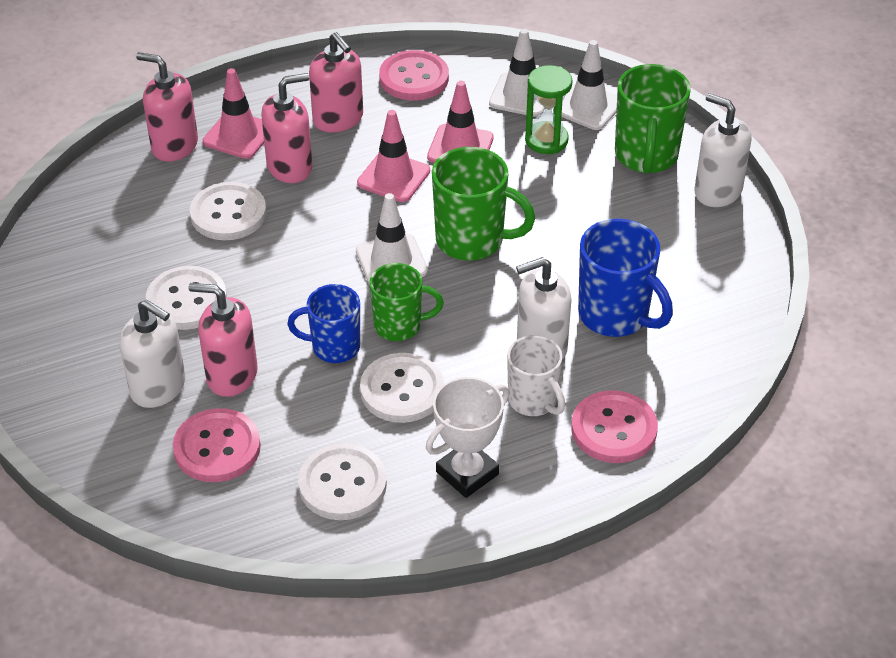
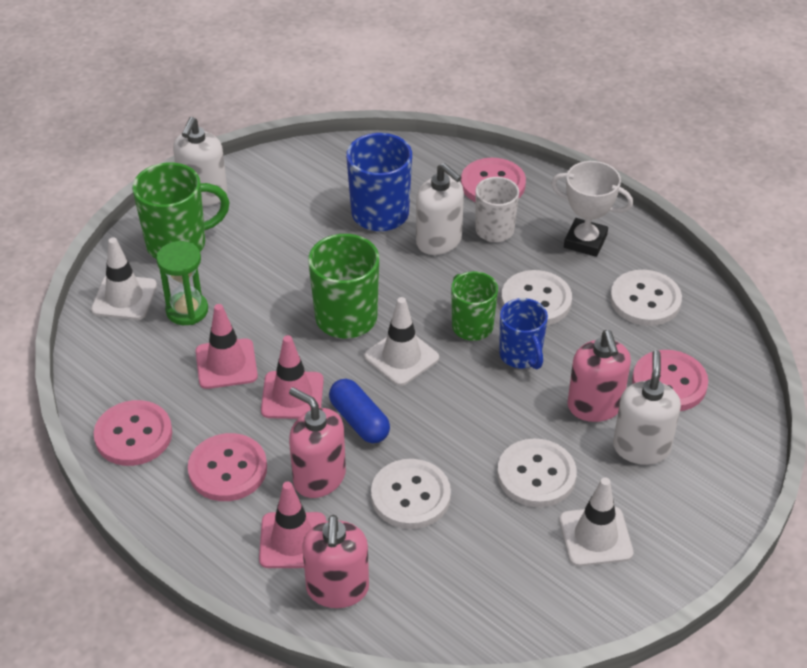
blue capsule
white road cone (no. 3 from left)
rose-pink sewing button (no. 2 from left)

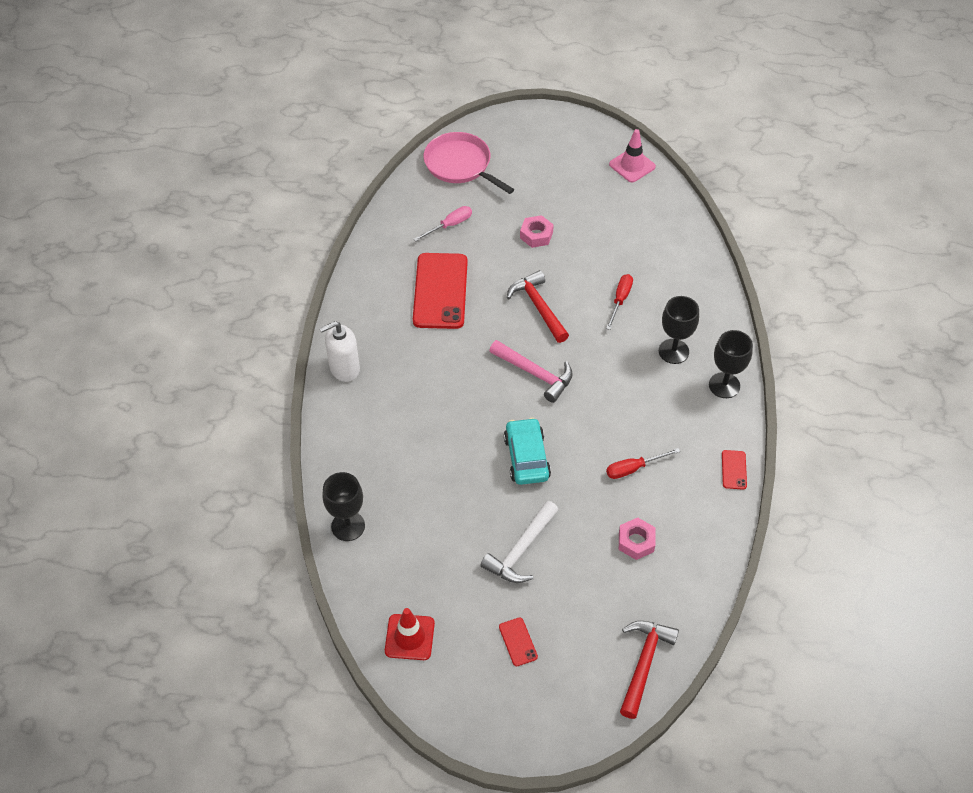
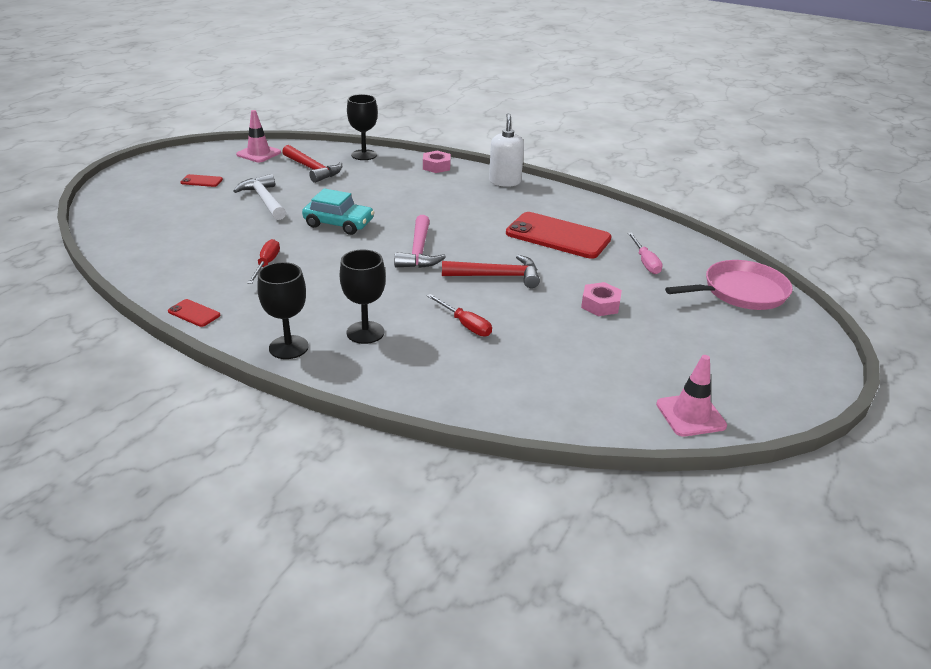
rose-pink nut (no. 1 from left)
red claw hammer (no. 1 from left)
rose-pink road cone (no. 1 from left)
rose-pink claw hammer

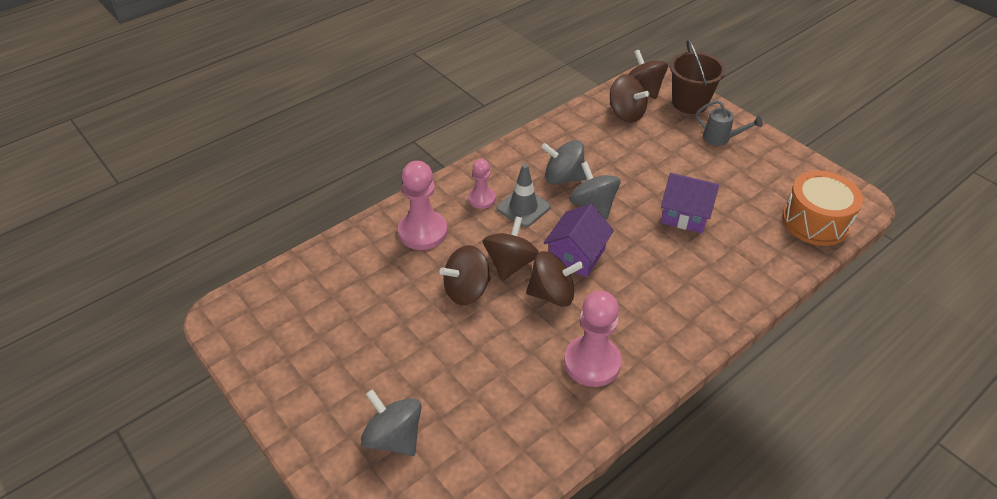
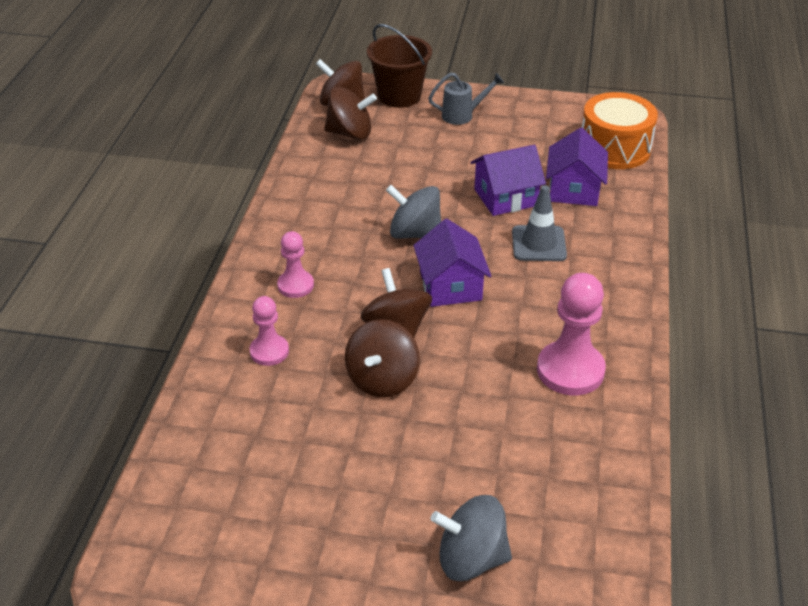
russet spinning top (no. 3 from left in the first image)
grey spinning top (no. 2 from left in the first image)
purple toy house (no. 3 from left)
grey road cone
rose-pink pawn (no. 1 from left)

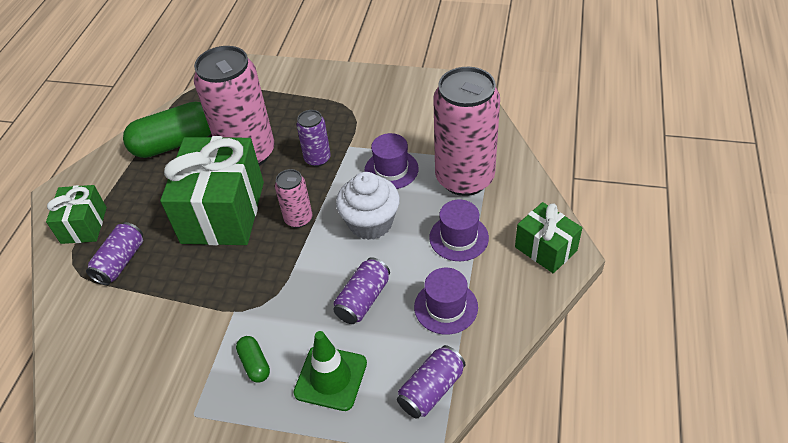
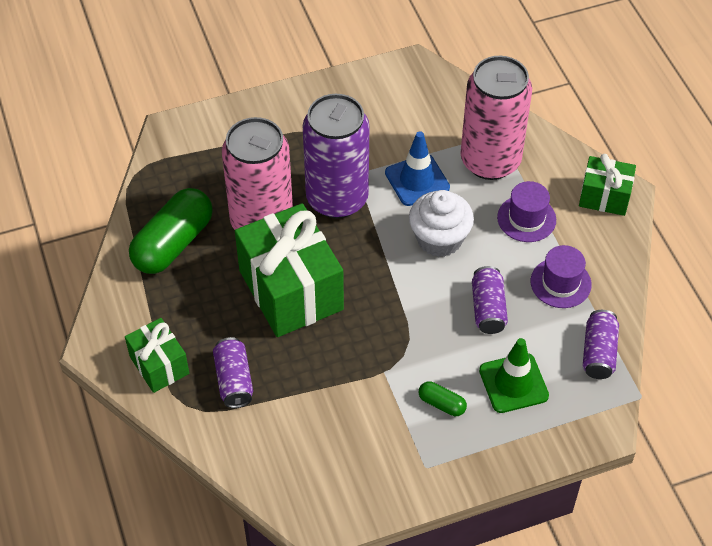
rose-pink soda can (no. 2 from left in the first image)
blue road cone
purple soda can (no. 2 from left)

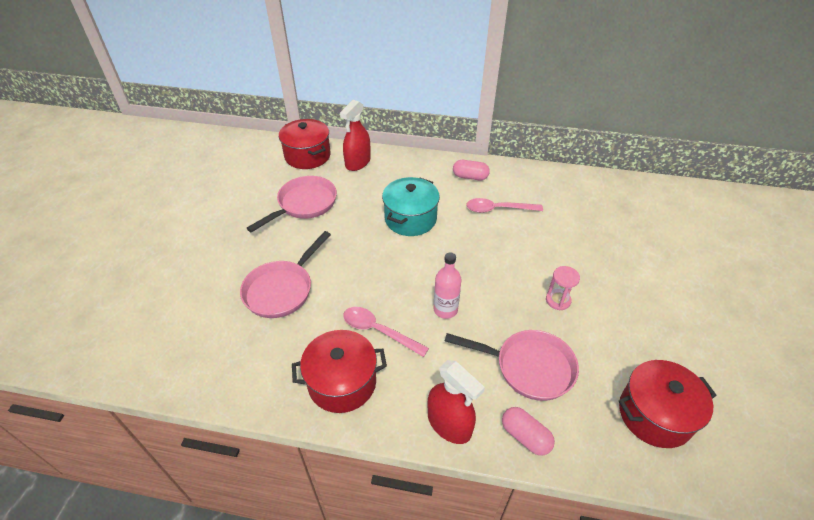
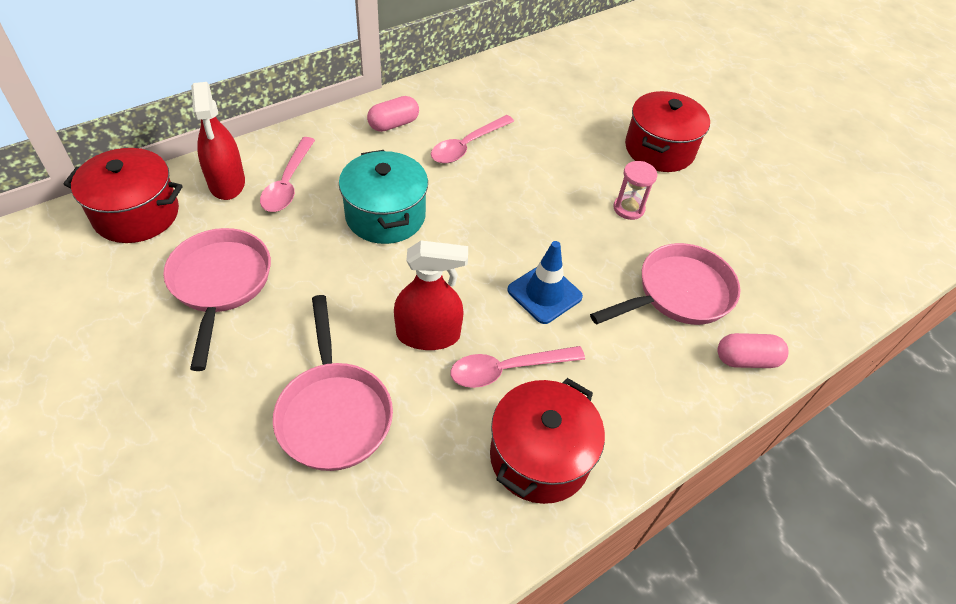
rose-pink spoon (no. 1 from left)
red spray cleaner (no. 2 from left)
red pot (no. 3 from left)
blue road cone

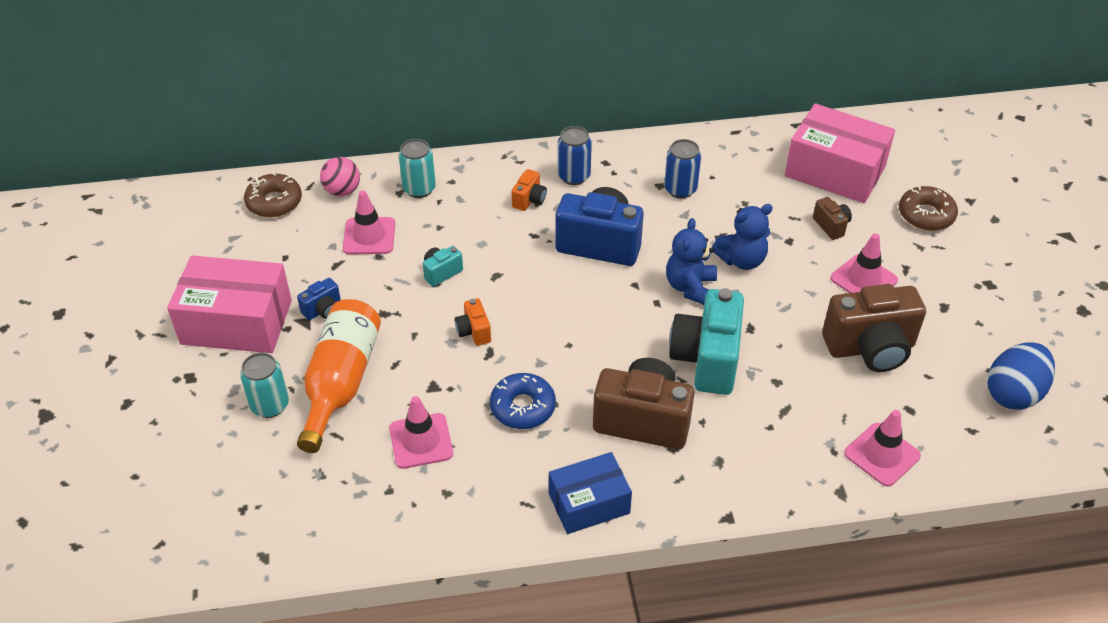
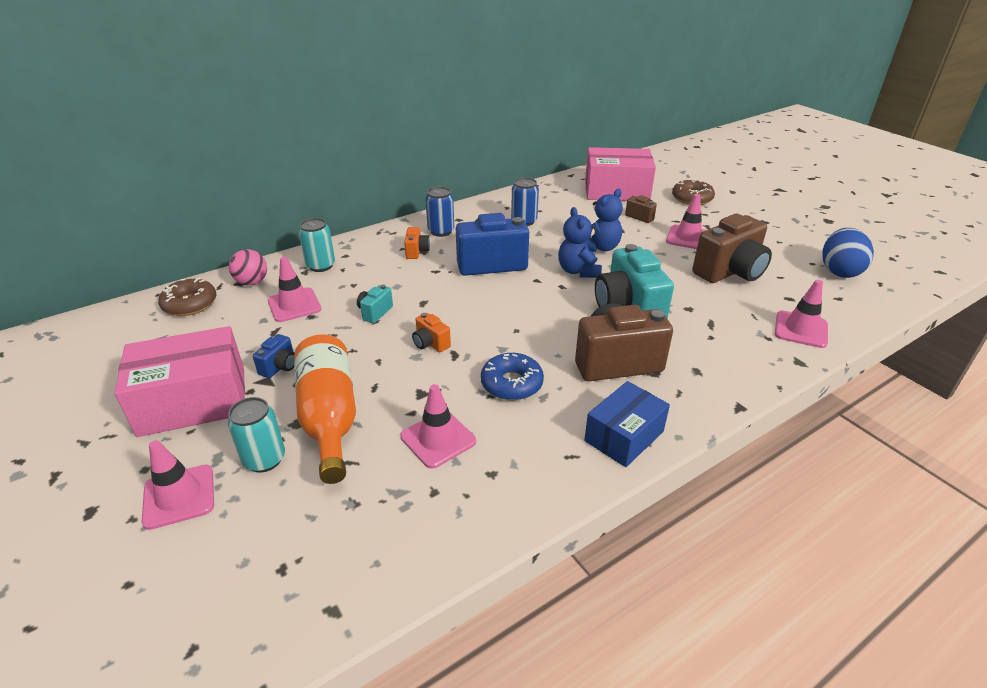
rose-pink road cone (no. 1 from left)

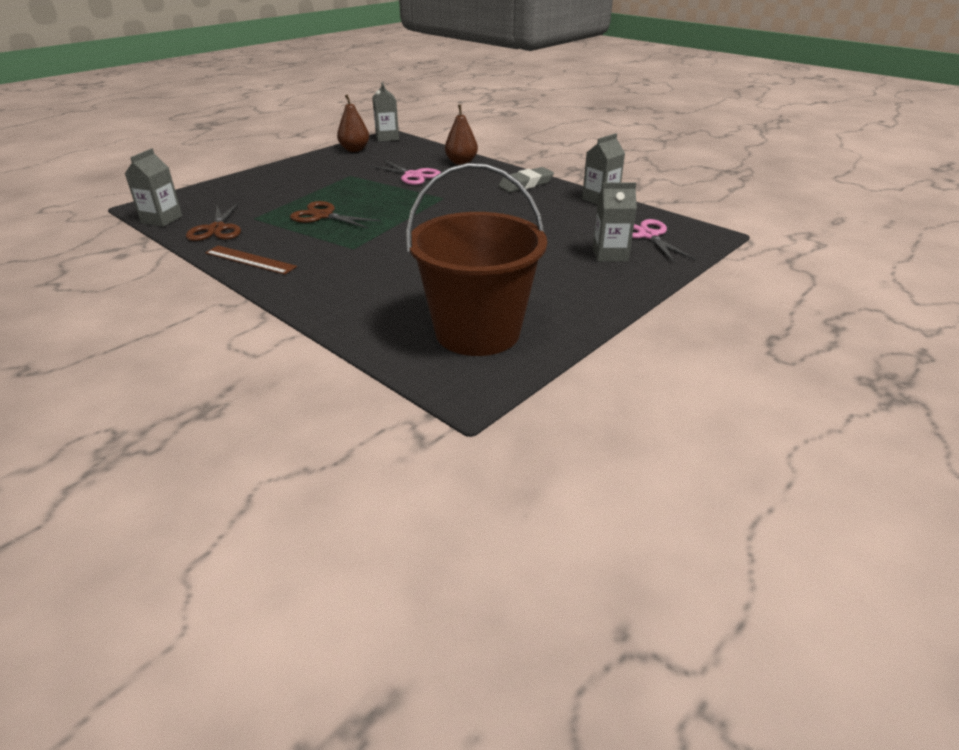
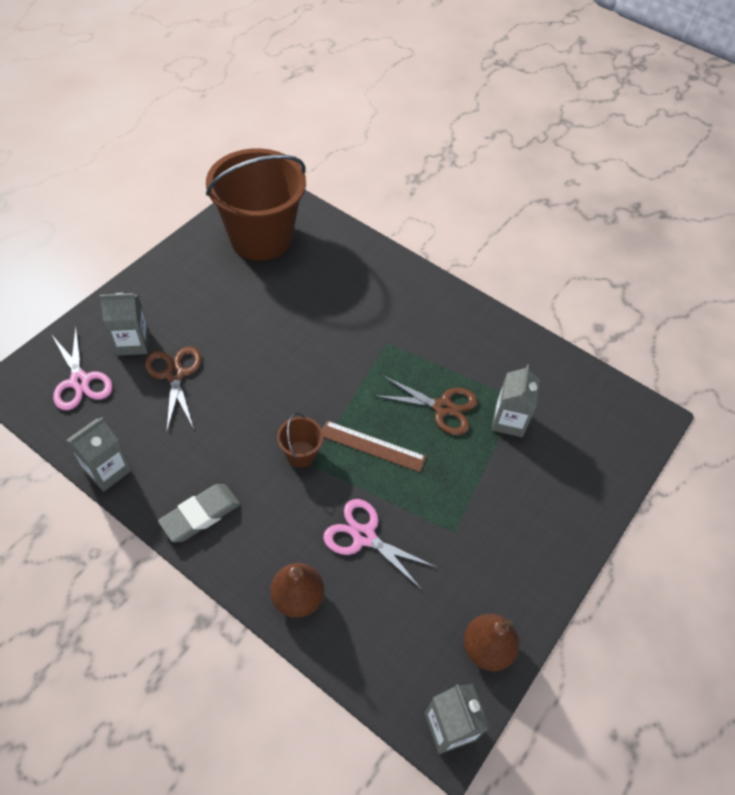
russet sand bucket (no. 2 from left)
grey carton (no. 4 from left)
russet pair of scissors (no. 1 from left)
russet straightedge

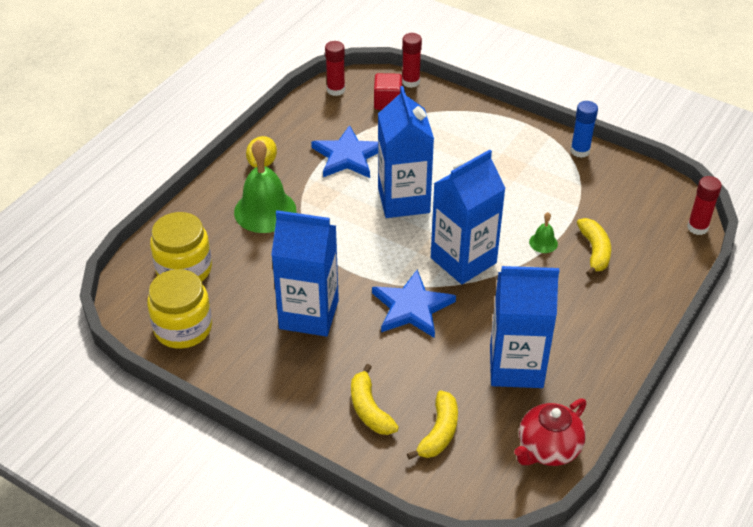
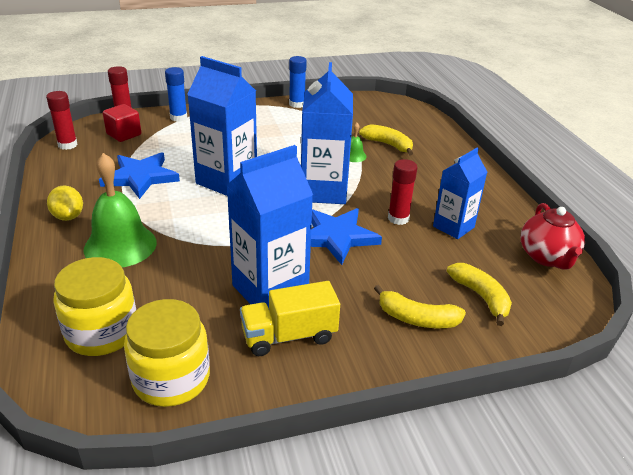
blue glue stick (no. 1 from left)
bright yellow lorry
red glue stick (no. 3 from left)
blue carton (no. 4 from left)

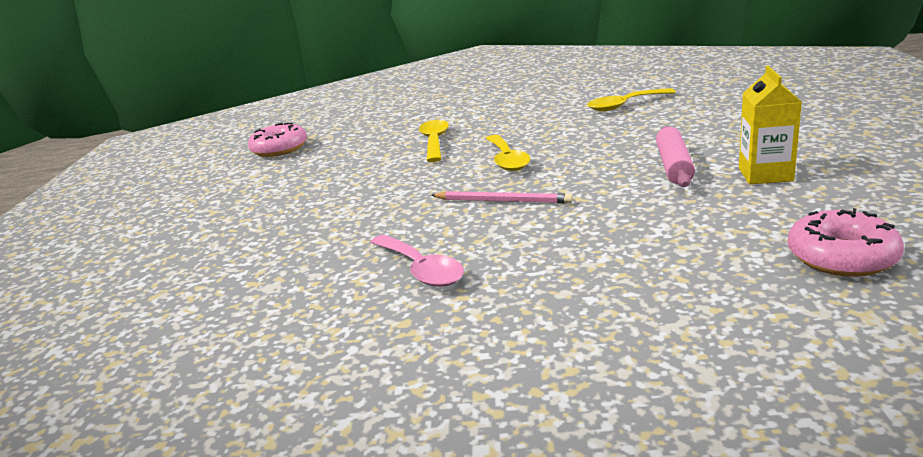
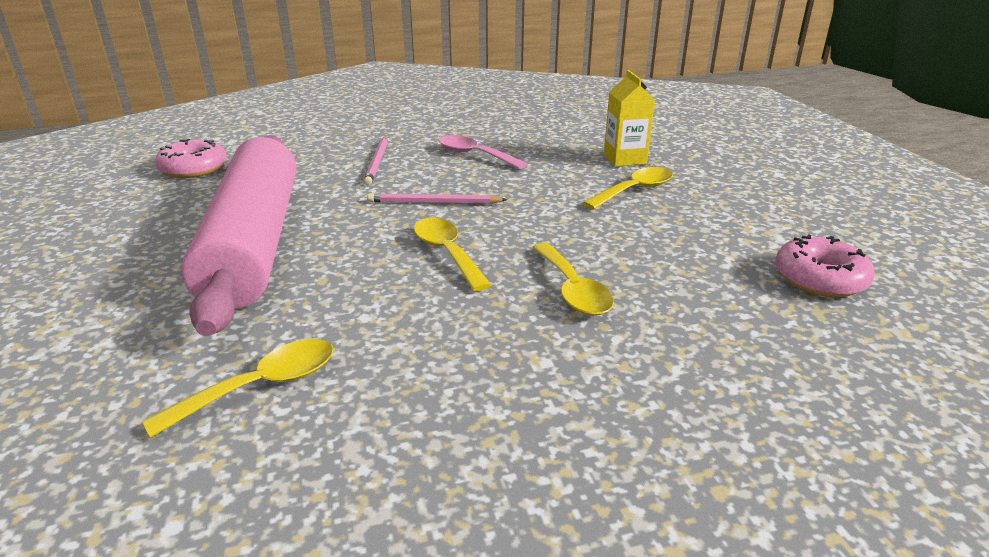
rose-pink wooden pencil (no. 1 from left)
bright yellow spoon (no. 4 from left)
bright yellow carton
rose-pink pastry roller

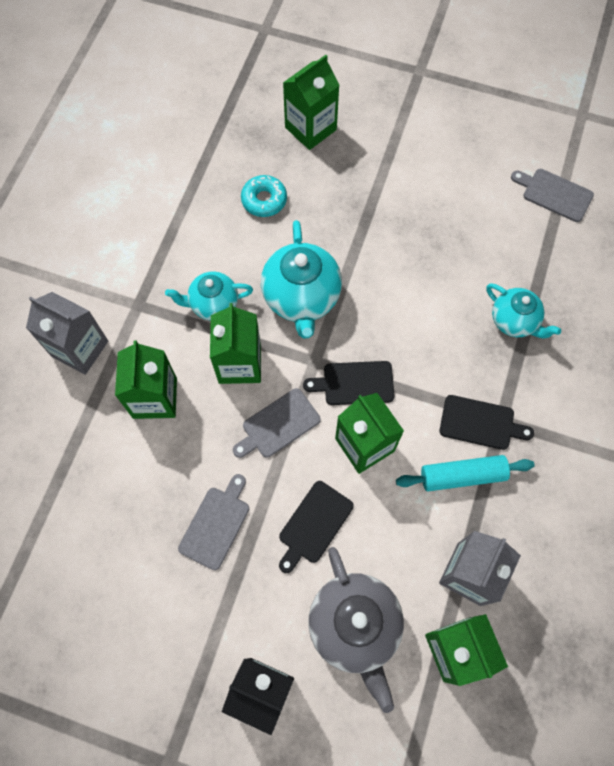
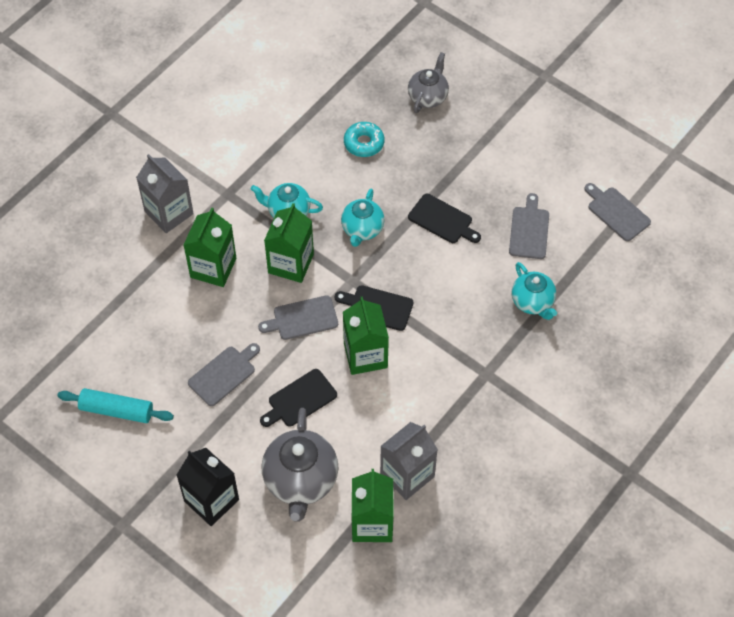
grey chopping board (no. 3 from left)
turquoise pastry roller
black chopping board (no. 3 from left)
grey teapot (no. 2 from left)
turquoise teapot (no. 2 from left)

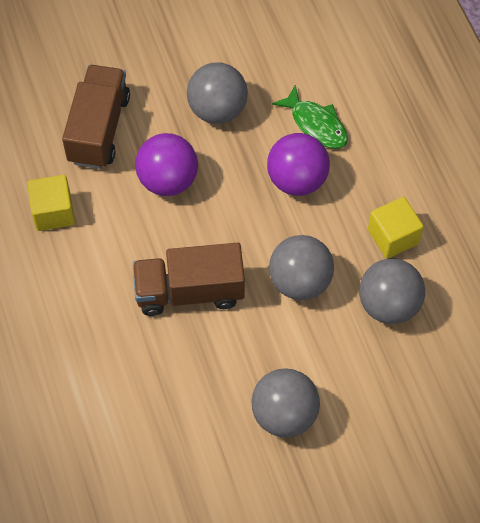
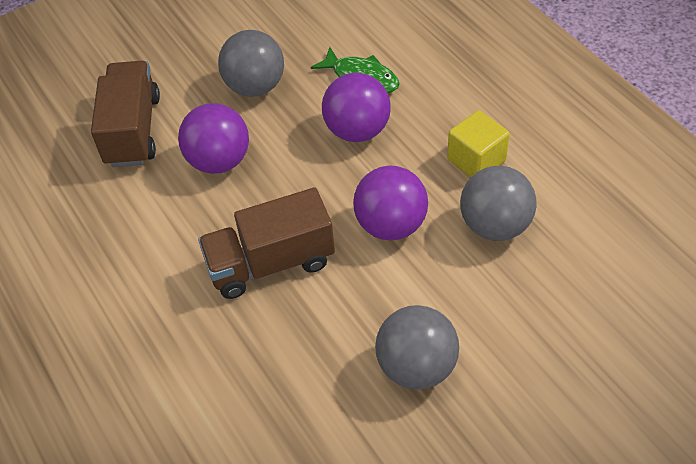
bright yellow solid cube (no. 1 from left in the first image)
purple play ball (no. 3 from left)

